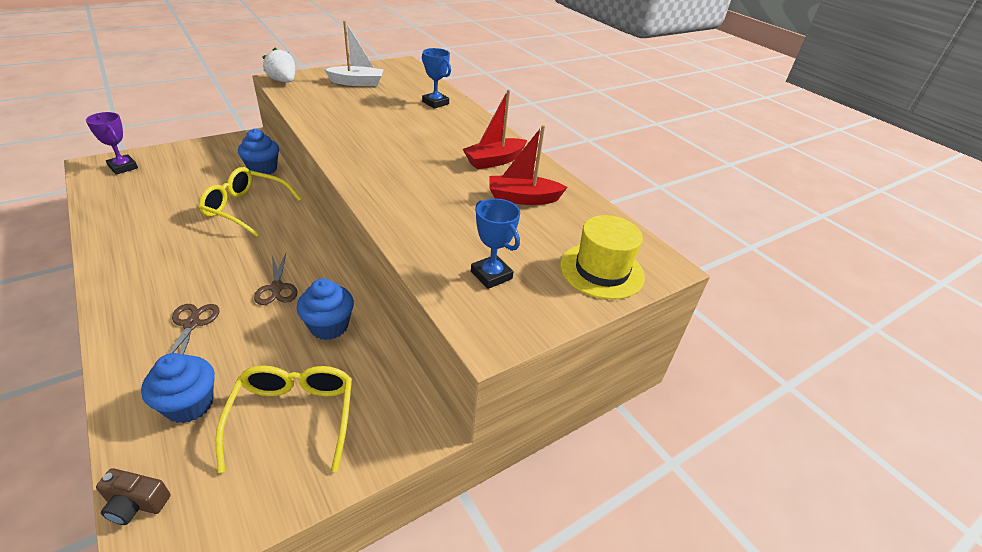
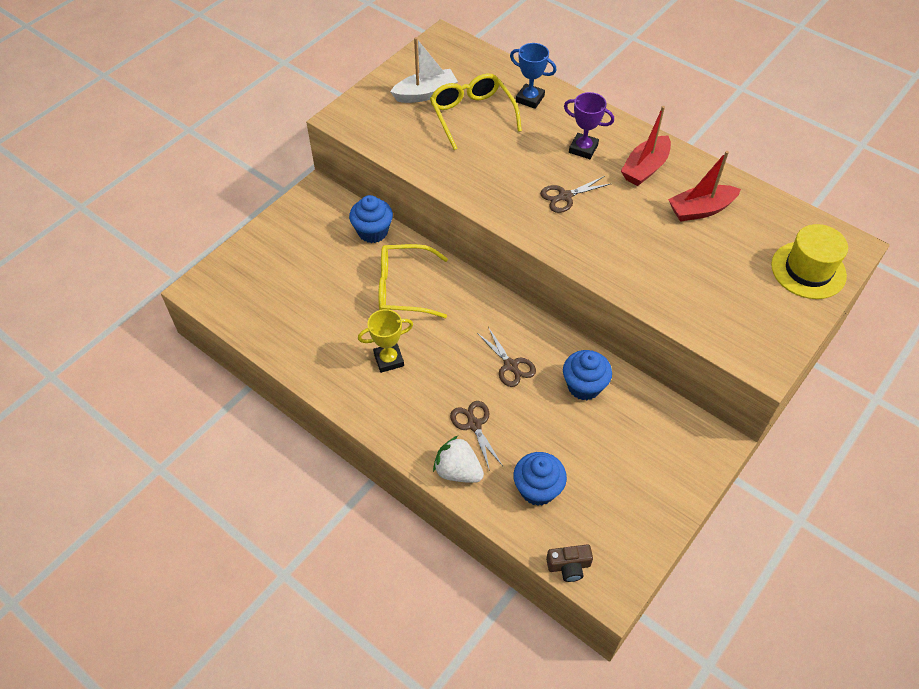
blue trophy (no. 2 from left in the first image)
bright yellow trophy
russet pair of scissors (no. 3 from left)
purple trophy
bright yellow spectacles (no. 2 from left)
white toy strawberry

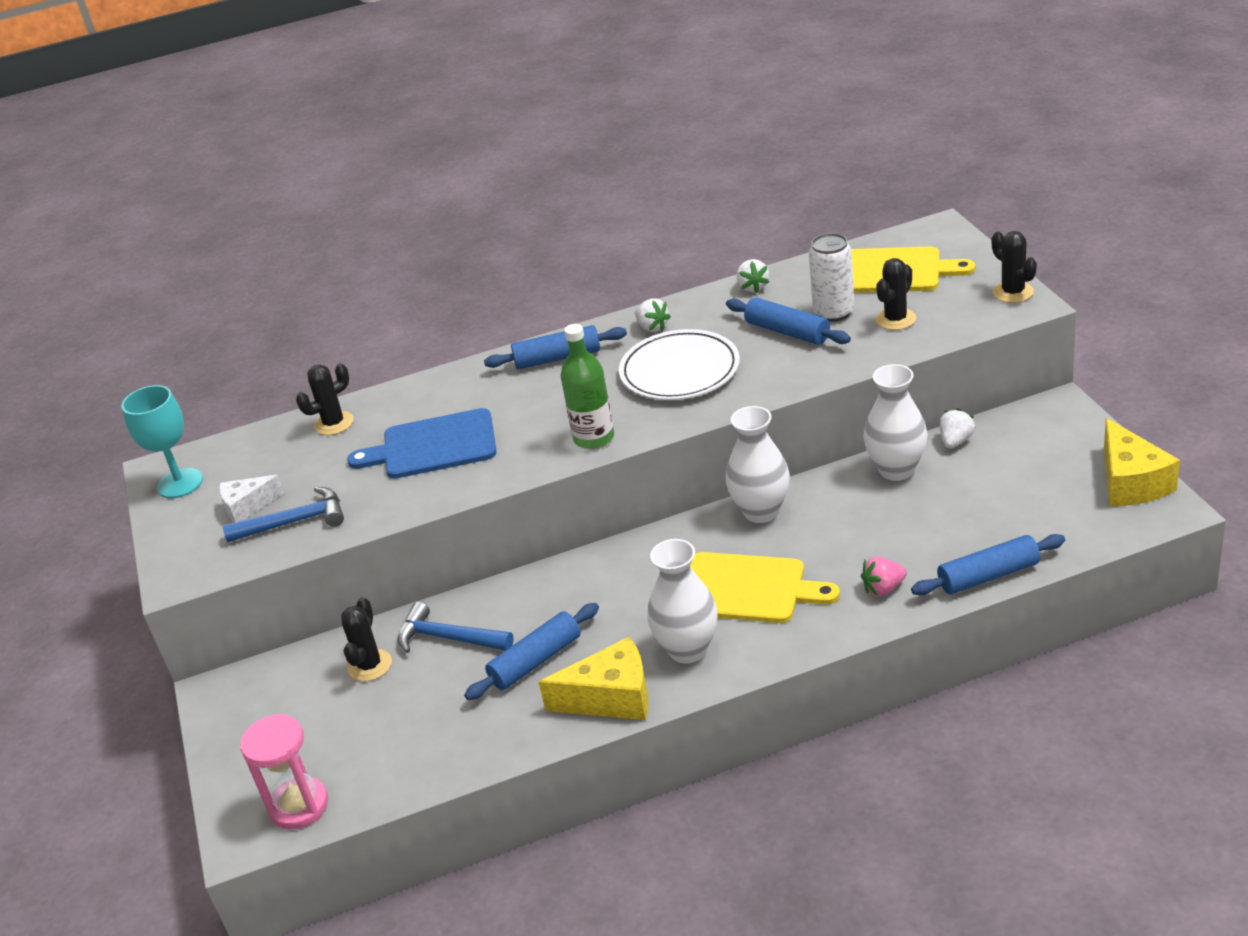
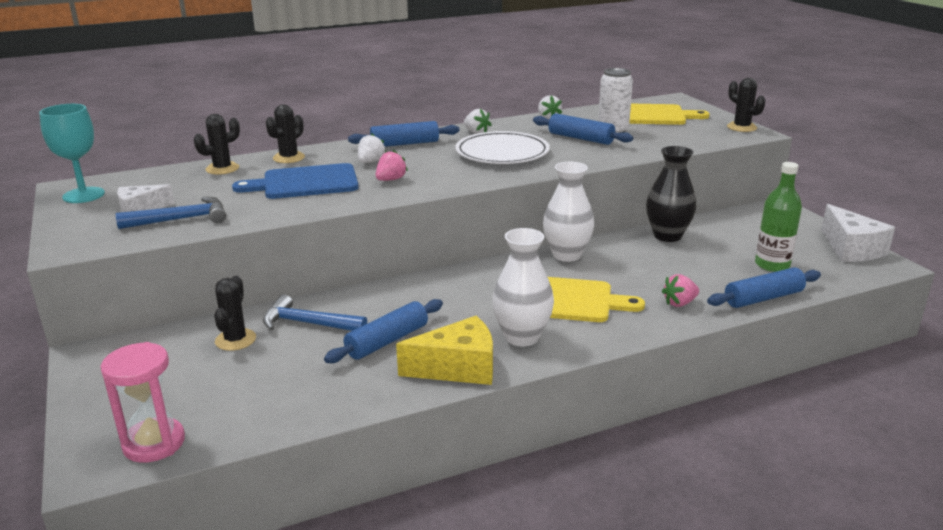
rose-pink toy strawberry (no. 1 from left)
leaf-green drink bottle
black prickly plant (no. 3 from left)
white toy strawberry (no. 1 from left)
black tall vase
white piece of cheese (no. 2 from left)

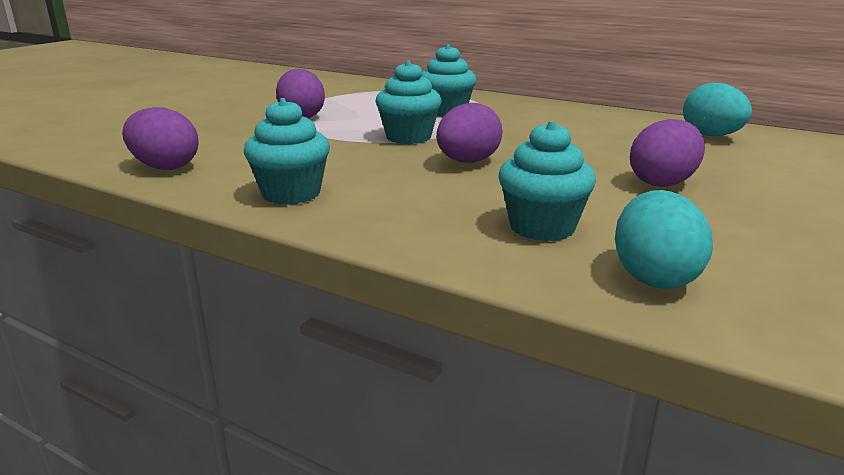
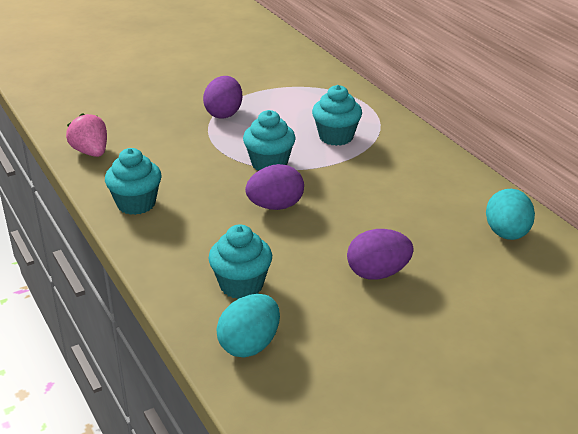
rose-pink toy strawberry

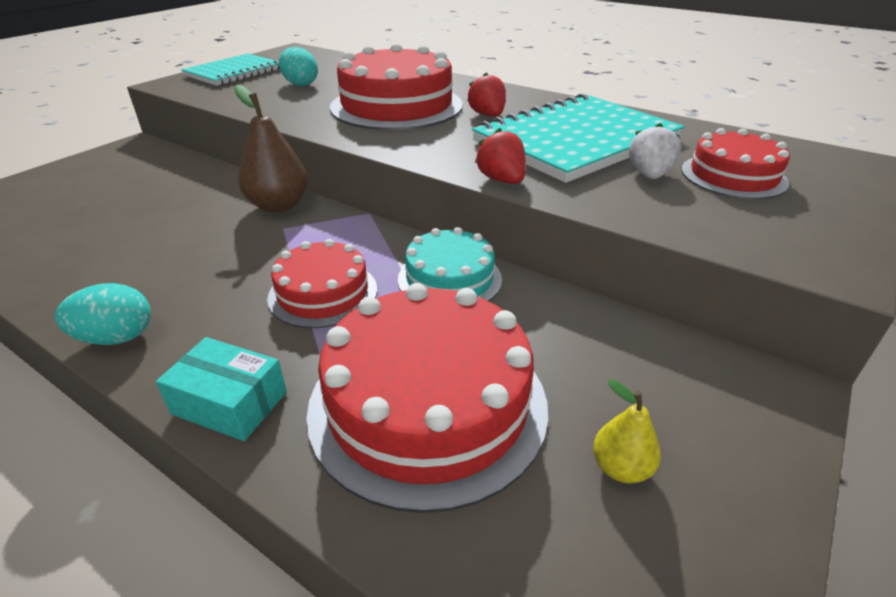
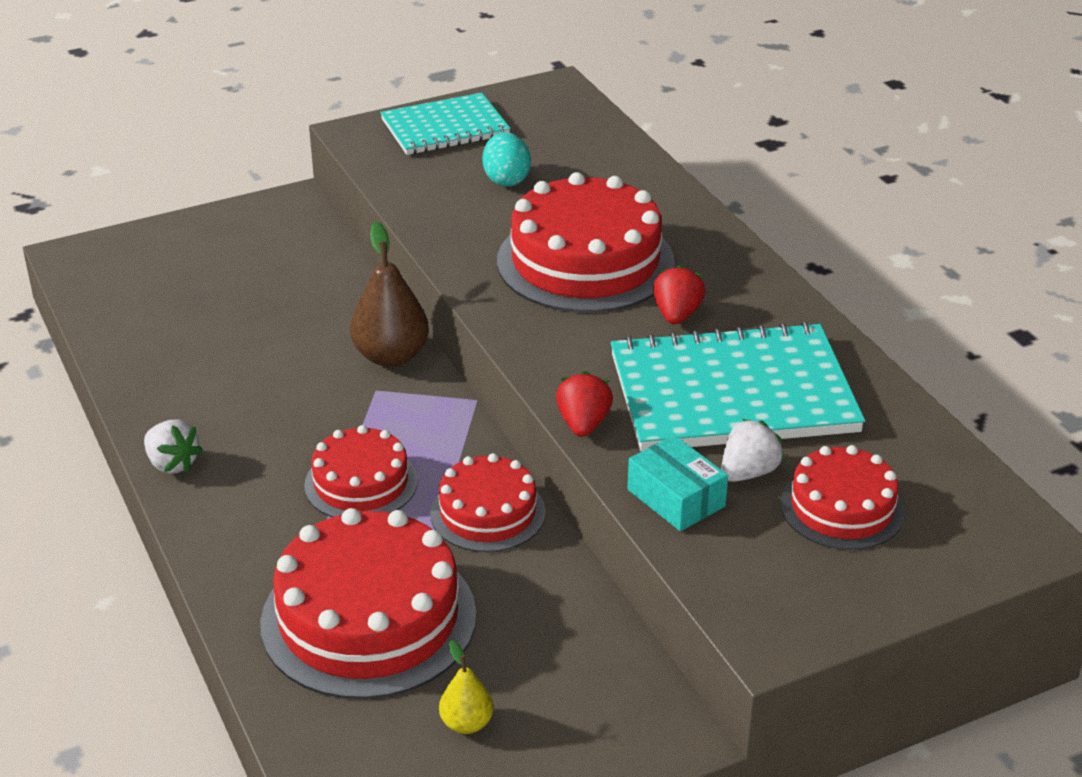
turquoise box
white toy strawberry (no. 1 from left)
red cake (no. 3 from left)

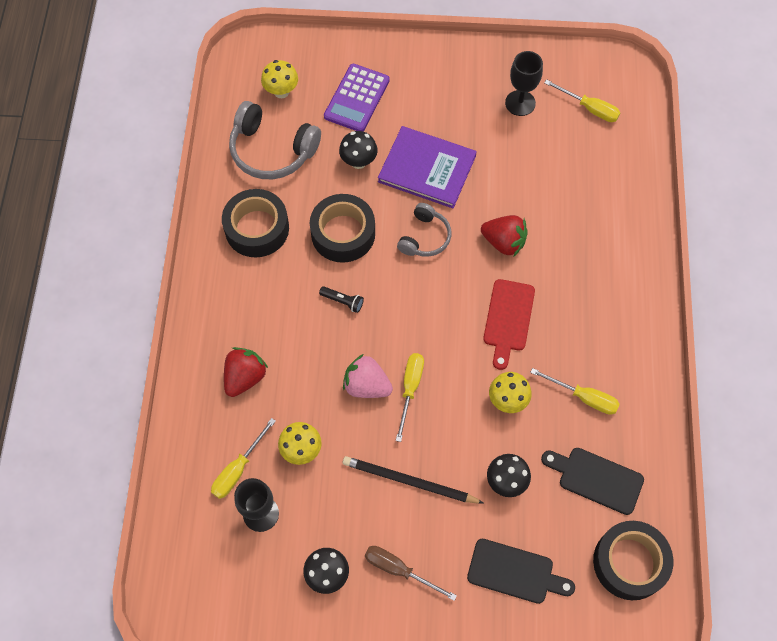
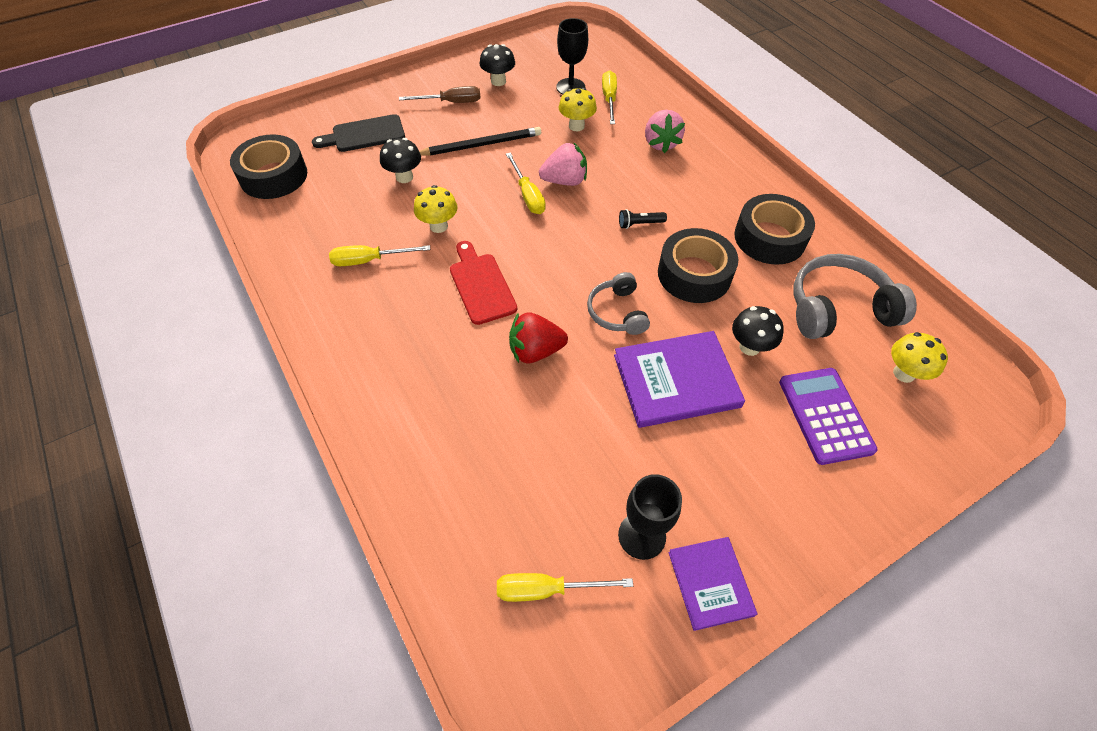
black chopping board (no. 2 from left in the first image)
purple hardback (no. 2 from left)
rose-pink toy strawberry (no. 2 from left)

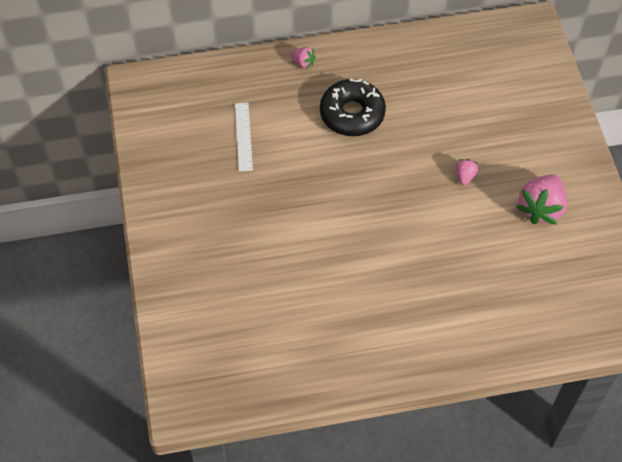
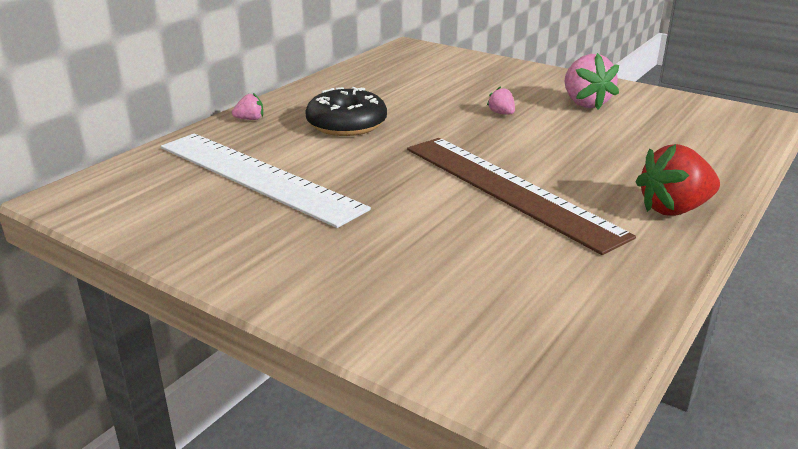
russet straightedge
red toy strawberry
white straightedge

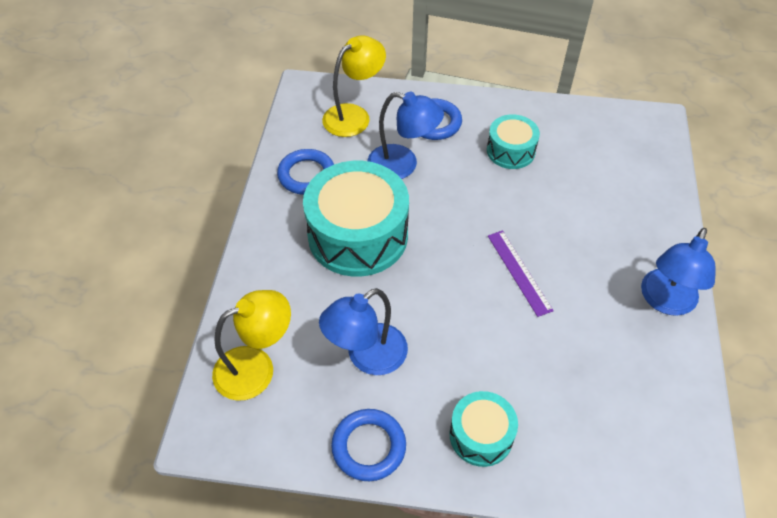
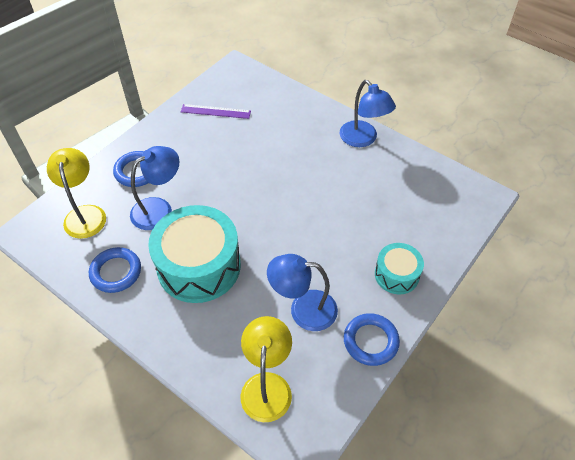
turquoise drum (no. 3 from left in the first image)
purple straightedge
blue reading lamp (no. 2 from left)

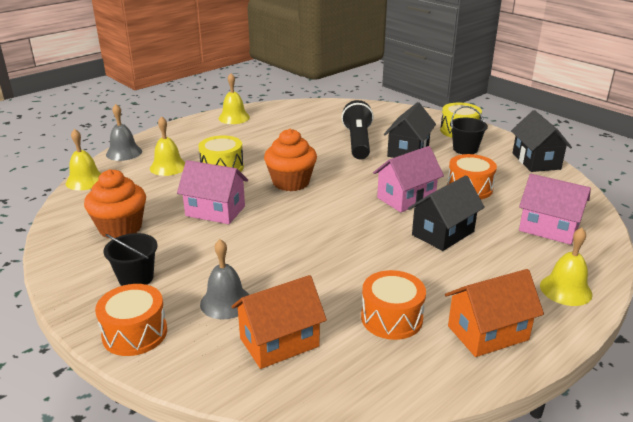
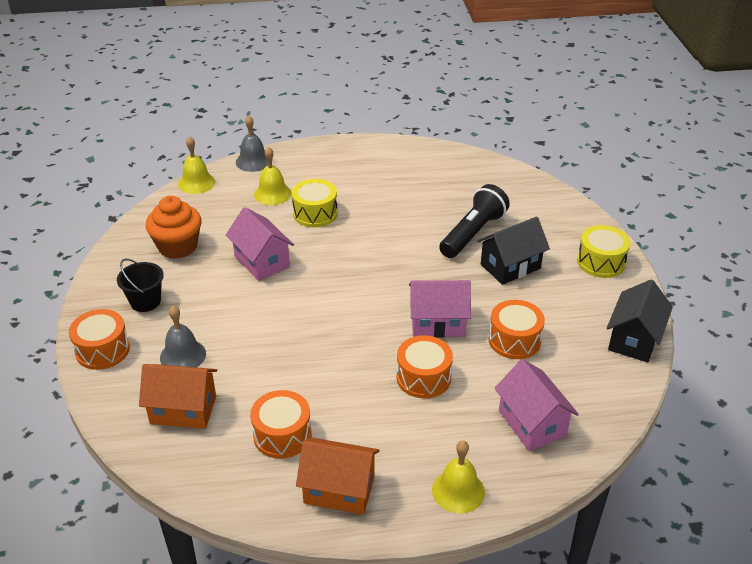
bright yellow hand bell (no. 3 from left in the first image)
bright orange muffin (no. 2 from left in the first image)
black sand bucket (no. 2 from left in the first image)
bright orange drum (no. 3 from left)

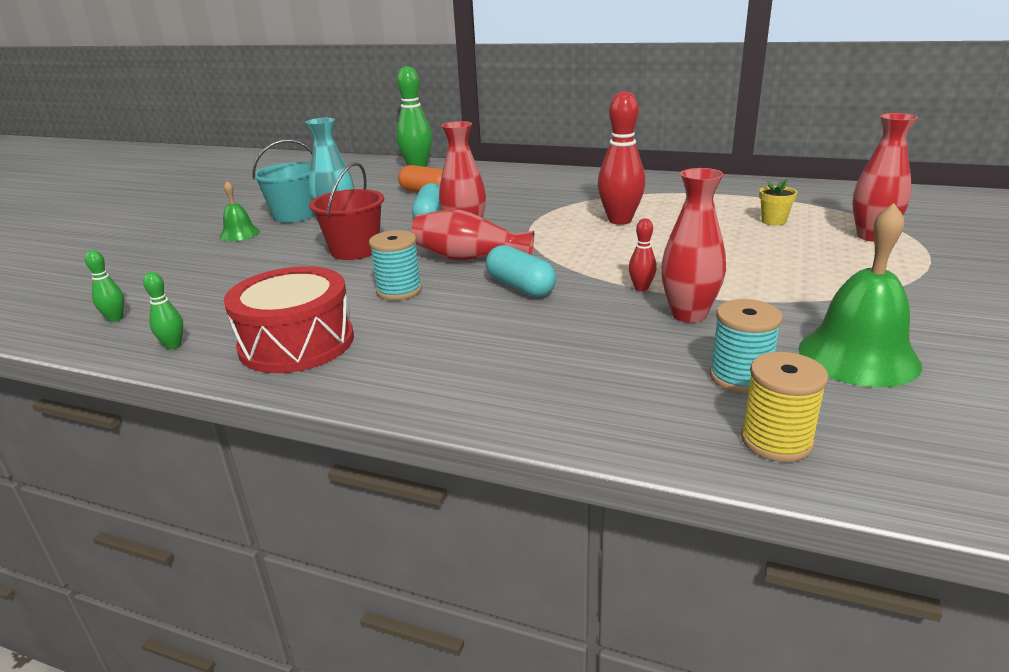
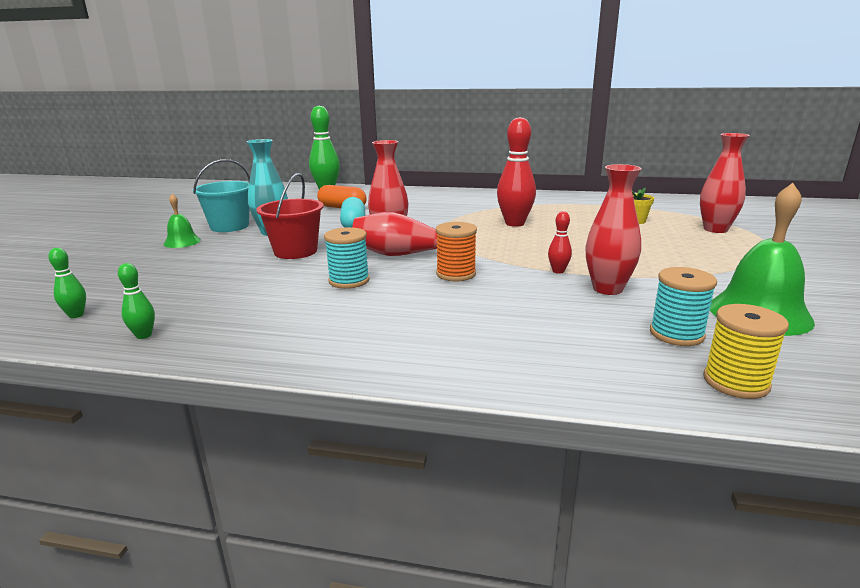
red drum
bright orange bobbin

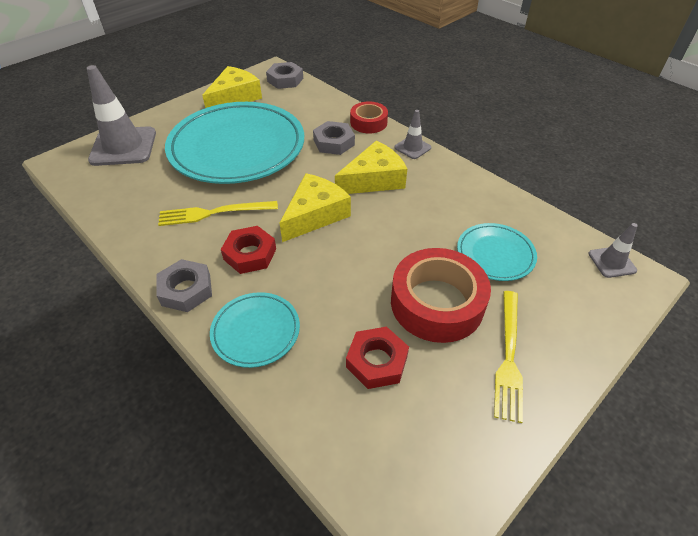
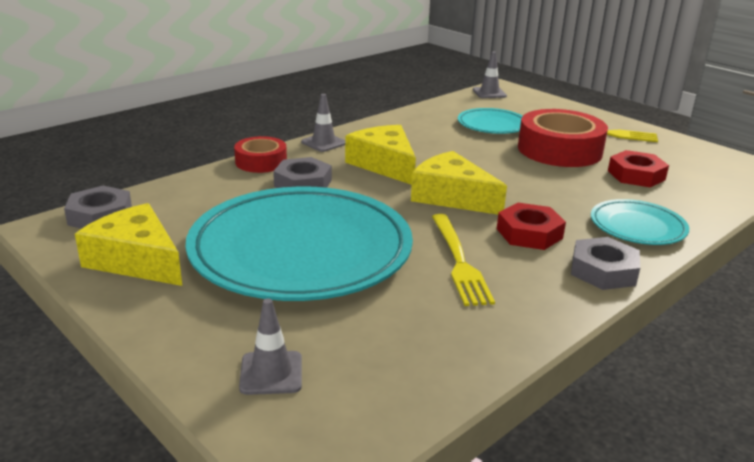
grey road cone (no. 1 from left)

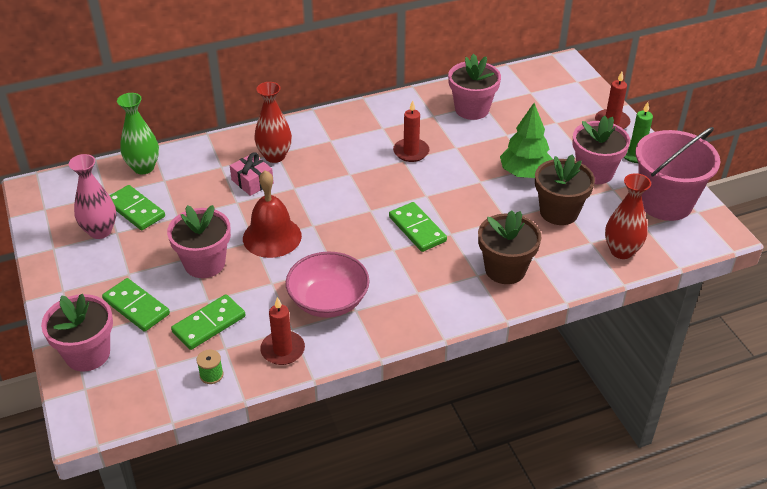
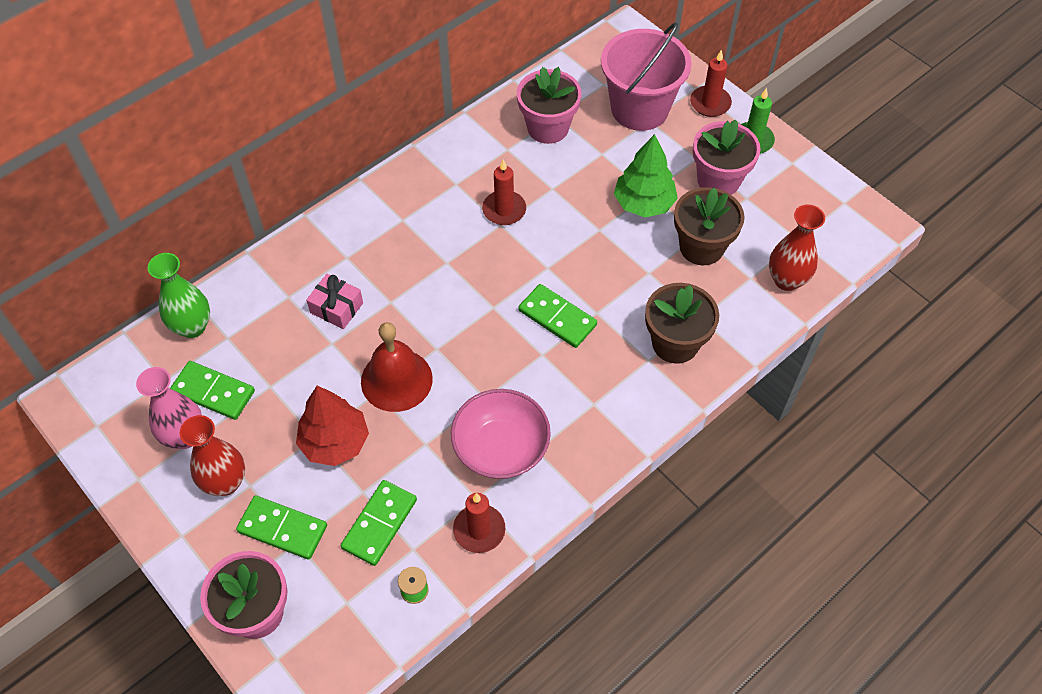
red tall vase (no. 1 from left)
rose-pink sand bucket
red toy tree

